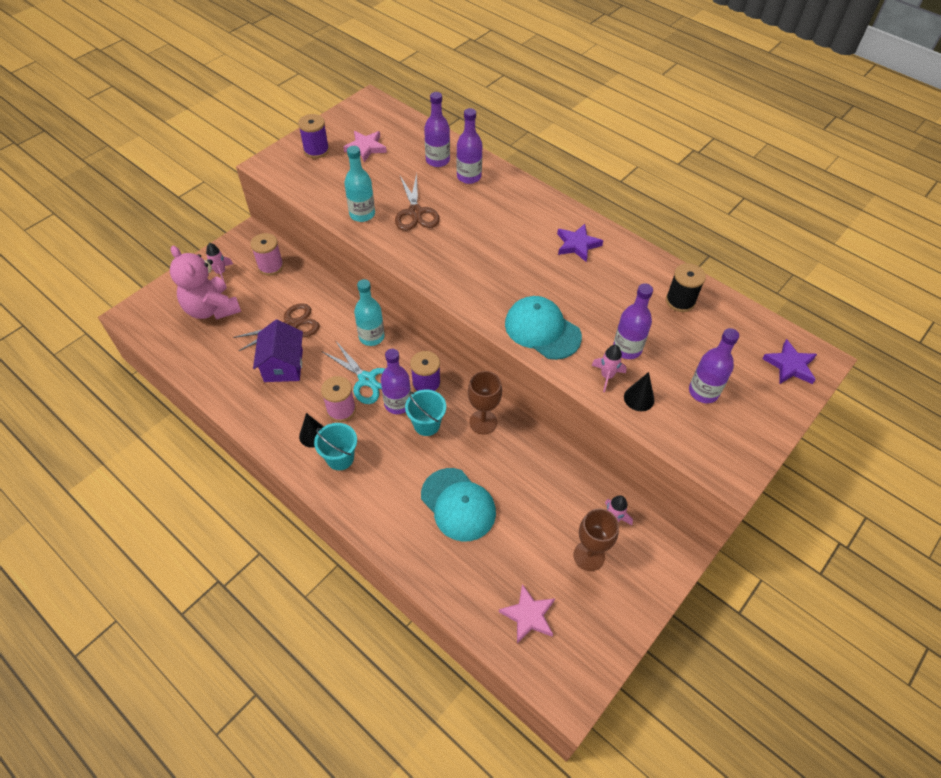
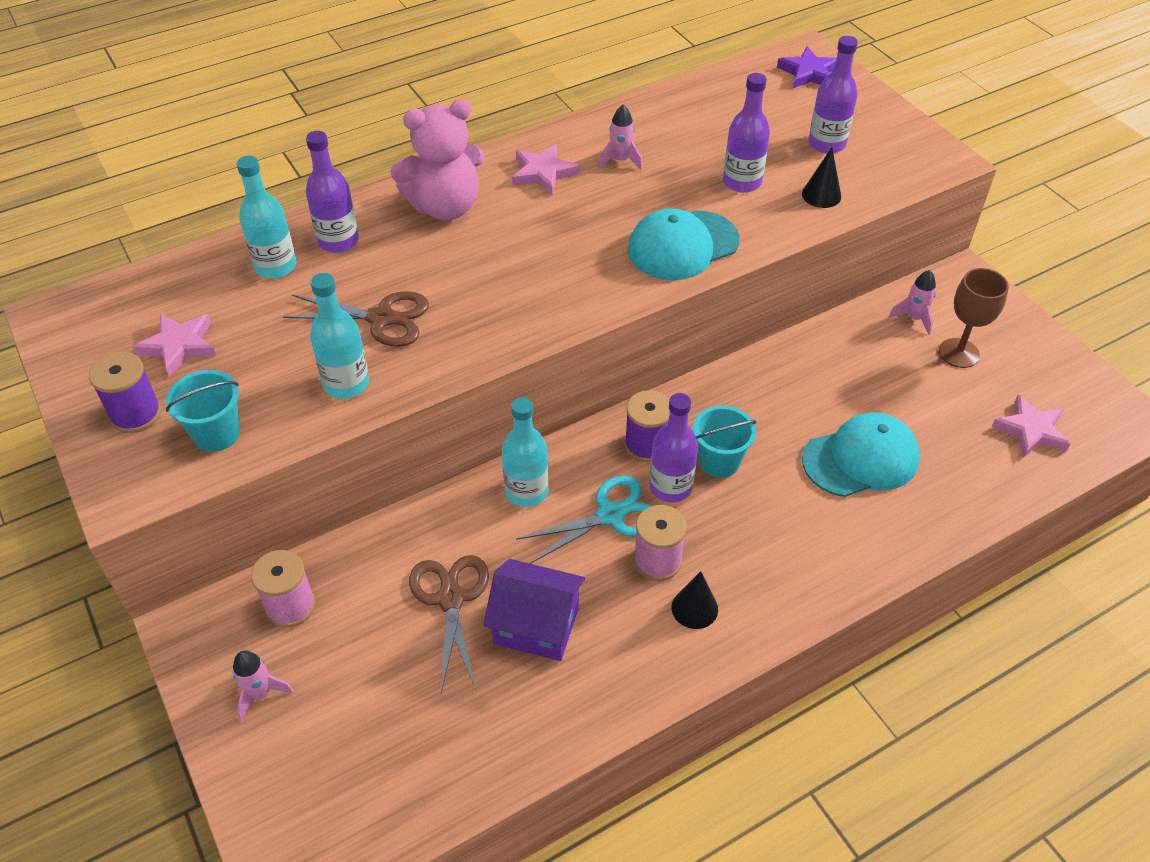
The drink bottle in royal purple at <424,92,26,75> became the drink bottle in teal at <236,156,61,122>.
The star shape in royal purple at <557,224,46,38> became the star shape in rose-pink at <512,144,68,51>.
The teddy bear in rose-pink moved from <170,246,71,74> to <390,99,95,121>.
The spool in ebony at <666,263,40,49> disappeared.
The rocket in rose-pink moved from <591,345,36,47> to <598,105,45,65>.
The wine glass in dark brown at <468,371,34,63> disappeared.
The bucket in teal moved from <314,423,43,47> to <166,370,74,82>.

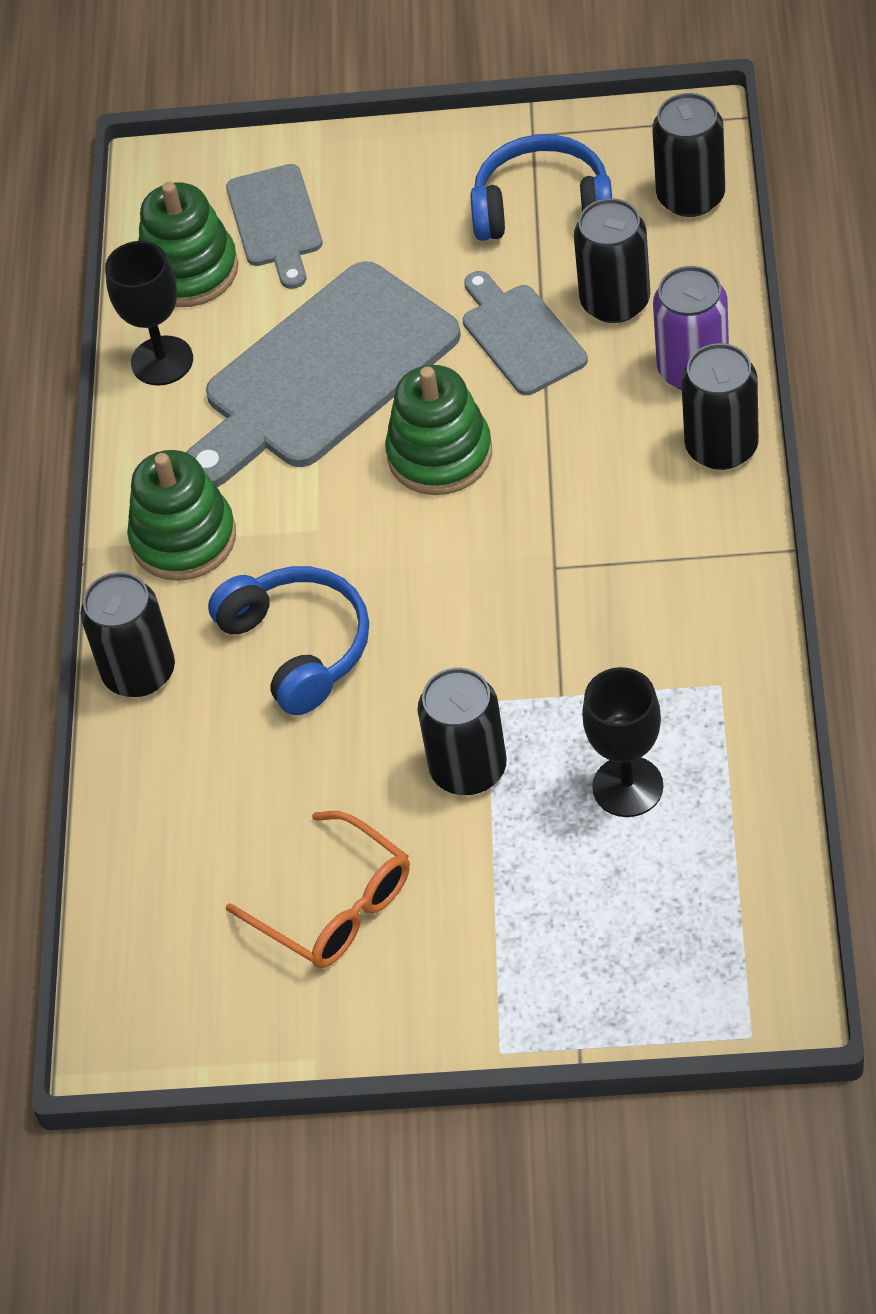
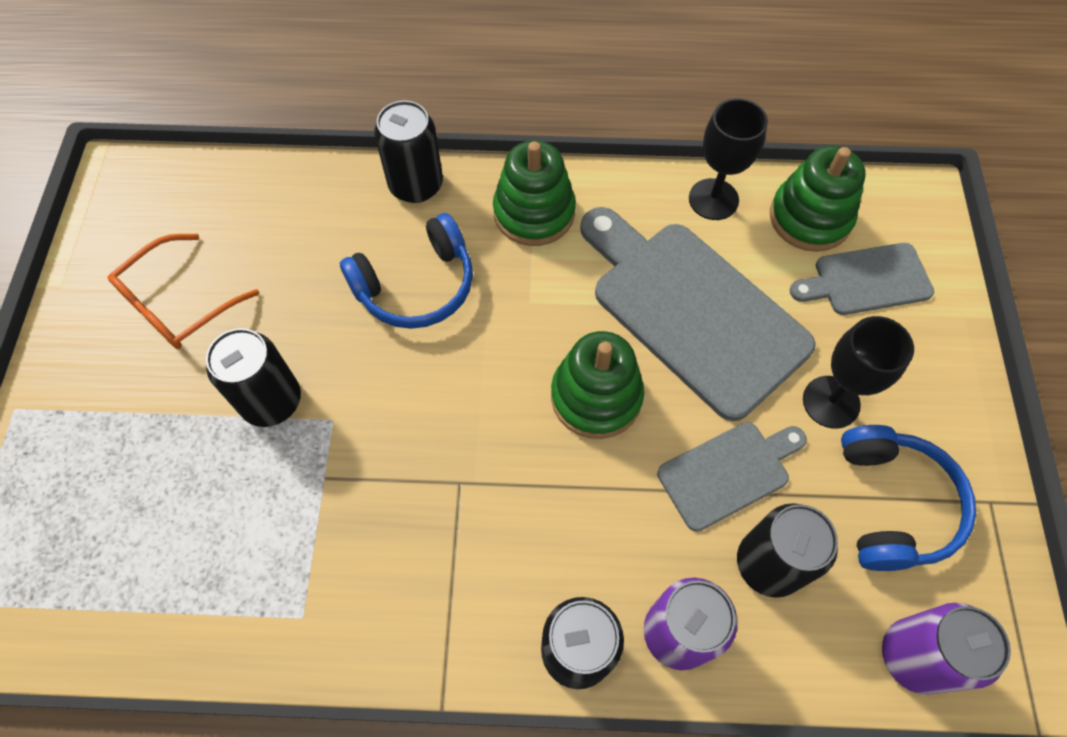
The can in ebony at <652,93,73,124> became the can in royal purple at <882,603,129,92>.
The wine glass in ebony moved from <582,667,81,150> to <803,316,111,113>.

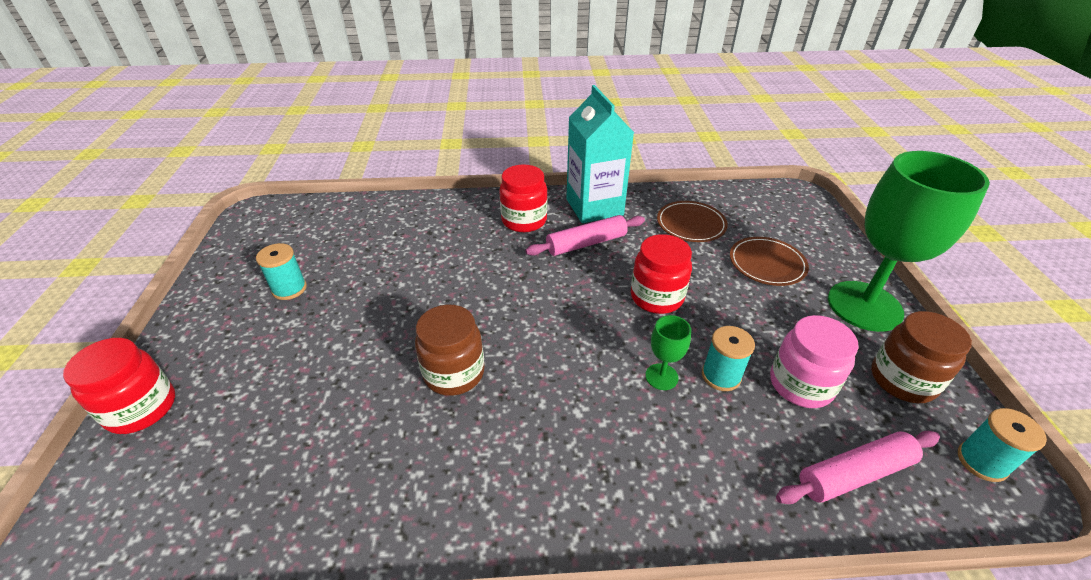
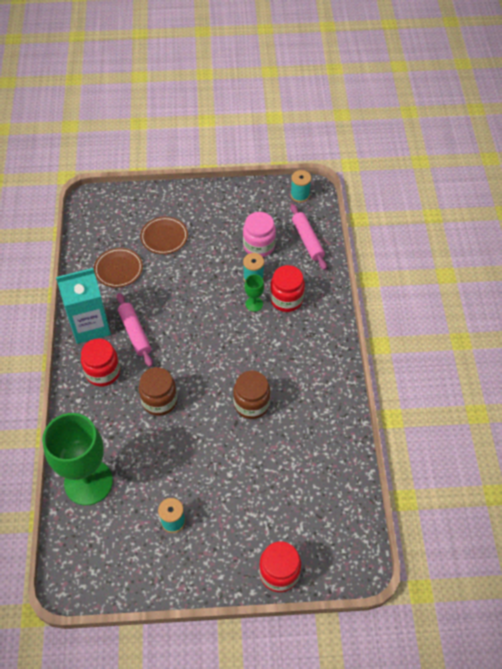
The wine glass in emerald moved from <828,151,162,181> to <42,413,71,92>.
The preserve jar in scarlet moved from <631,234,61,80> to <270,265,35,47>.
The preserve jar in dark brown moved from <871,311,101,92> to <139,367,38,49>.

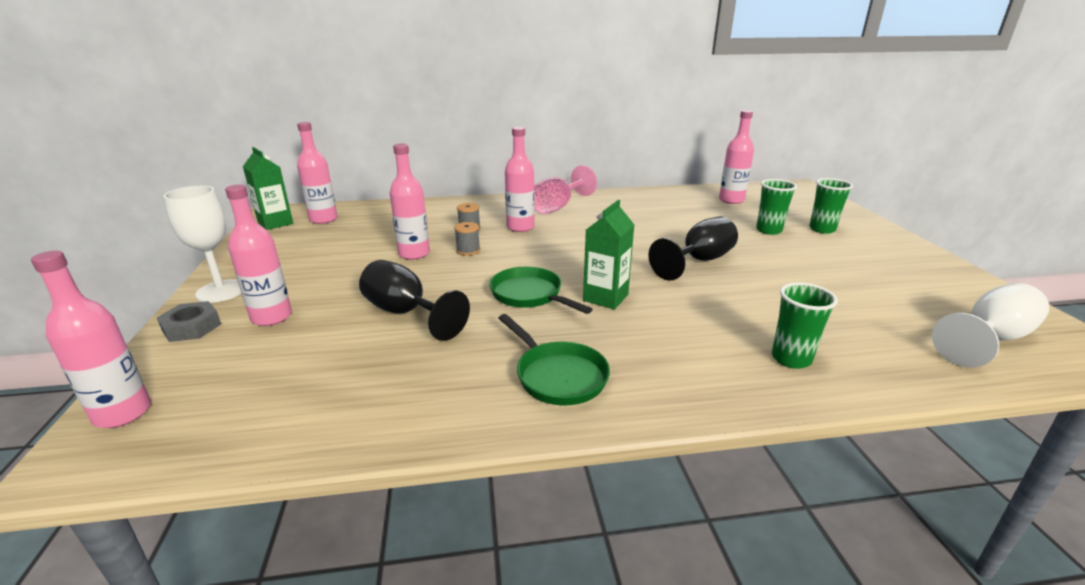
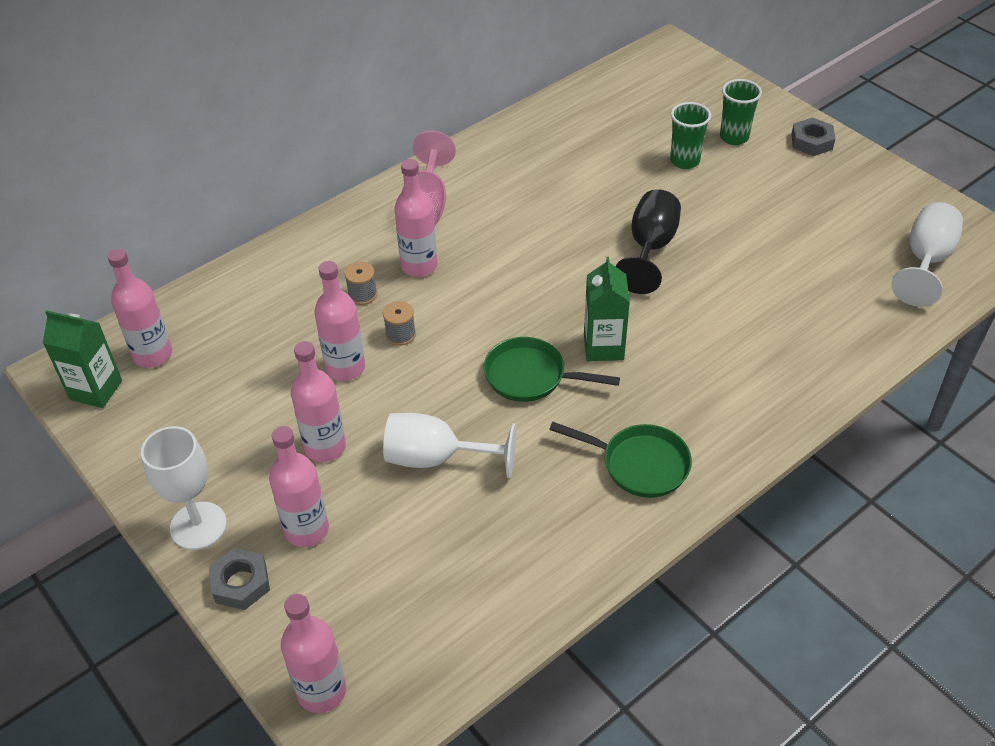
The drink bottle in rose-pink moved from <719,110,35,94> to <291,341,55,121>.
The wine glass in ebony at <359,260,111,81> became the wine glass in snow-white at <383,413,134,65>.
The beaker in emerald at <772,282,66,87> disappeared.
The hex nut in gray at <791,117,44,39> appeared.

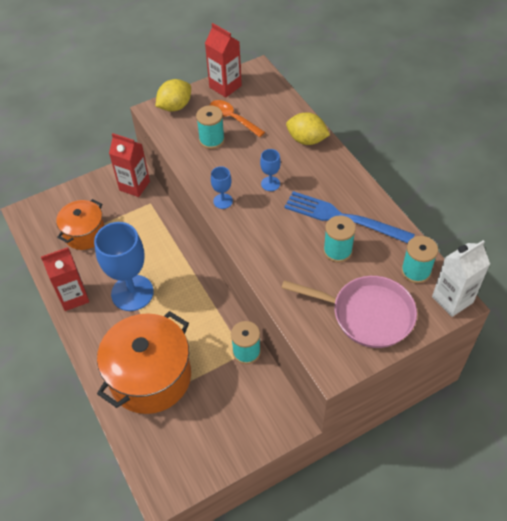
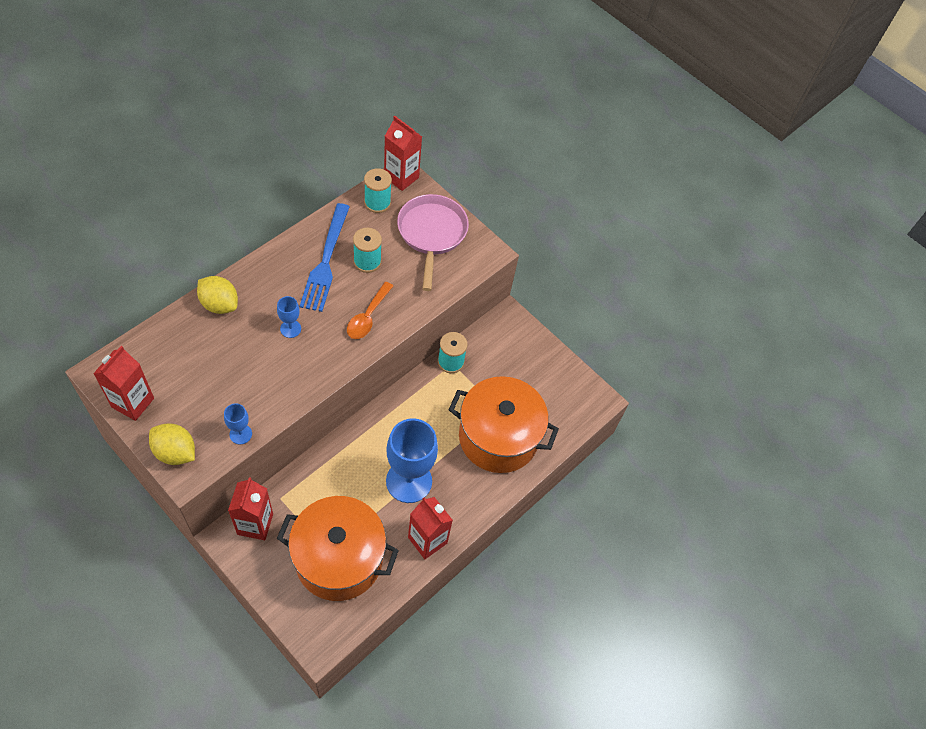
The teaspoon in orange moved from <210,100,55,37> to <347,282,46,57>.
The spool in teal at <196,105,29,44> disappeared.
The toy lemon in yellow at <286,112,44,33> turned 60 degrees counterclockwise.
The wine glass in cobalt moved from <211,166,22,43> to <224,403,28,41>.
The stockpot in orange at <56,199,49,51> changed to 1.71 times the size.
The carton in snow-white at <432,240,58,77> became the carton in scarlet at <384,116,38,75>.

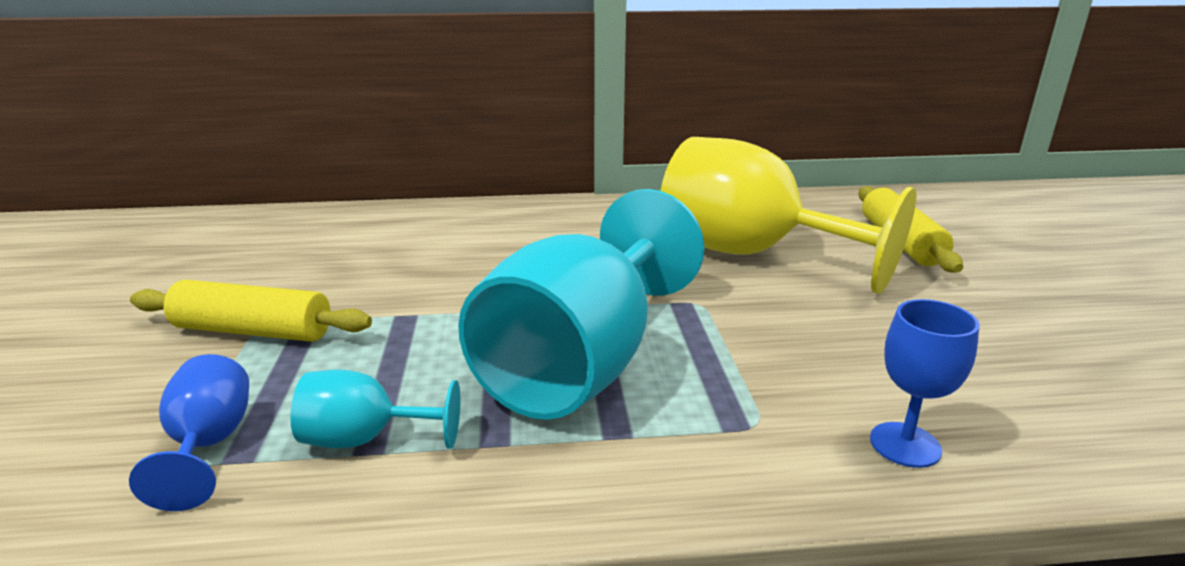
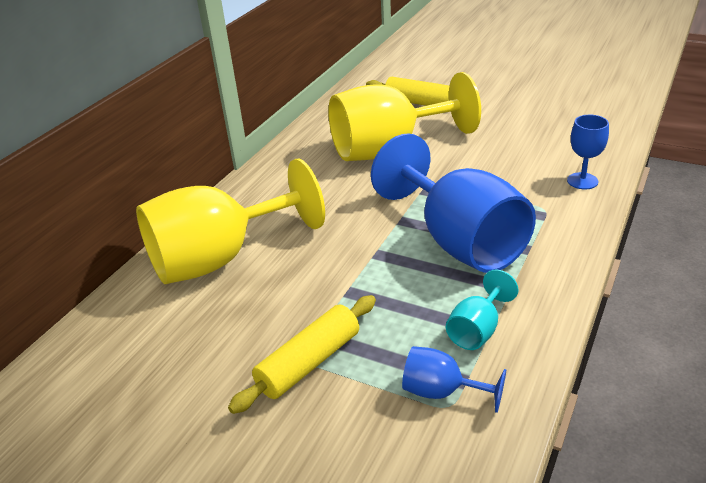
The wine glass in teal at <458,189,247,231> became the wine glass in cobalt at <371,133,165,140>.
The wine glass in yellow at <136,159,189,125> appeared.

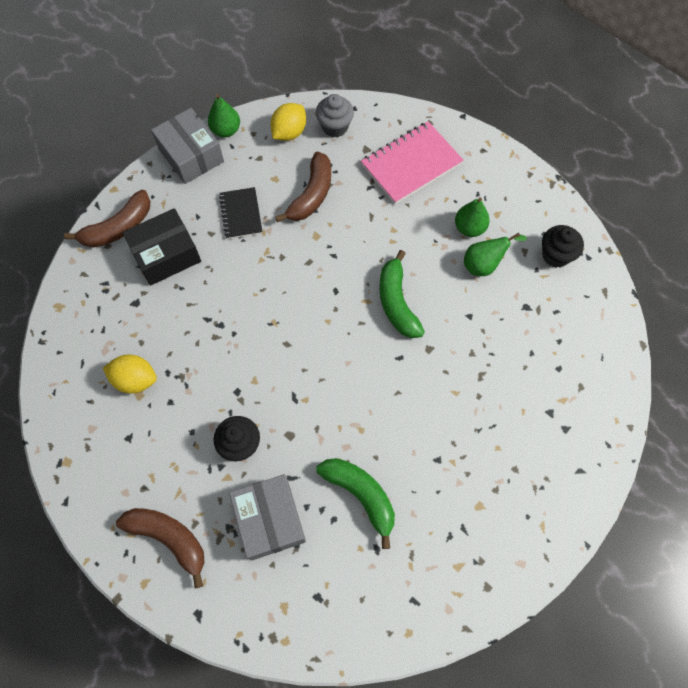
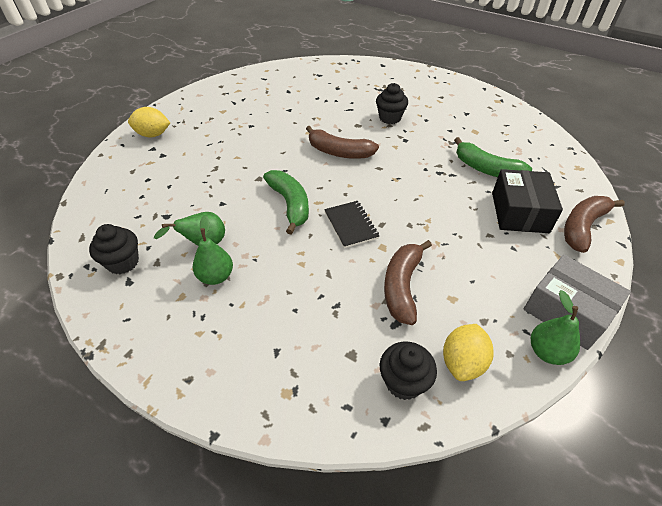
The cupcake in gray at <316,94,38,44> became the cupcake in ebony at <380,342,57,58>.
The notebook in rose-pink at <361,121,103,83> disappeared.
The notebook in ebony moved from <219,187,44,52> to <324,201,55,47>.
The package in ebony at <122,208,79,78> turned 45 degrees counterclockwise.
The toy lemon in yellow moved from <103,354,54,39> to <128,107,42,31>.
The banana in emerald moved from <316,458,79,91> to <454,137,78,40>.
The package in gray at <229,474,77,86> disappeared.
The banana in dark brown moved from <116,508,89,81> to <306,126,73,33>.

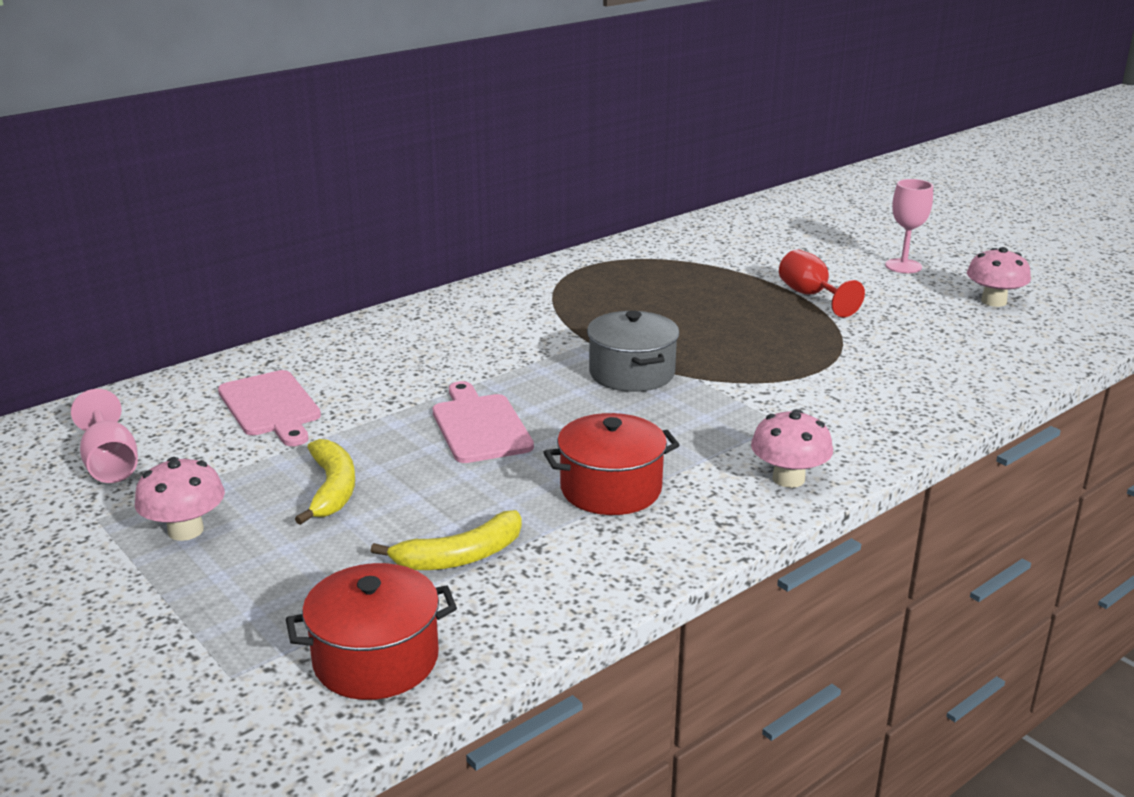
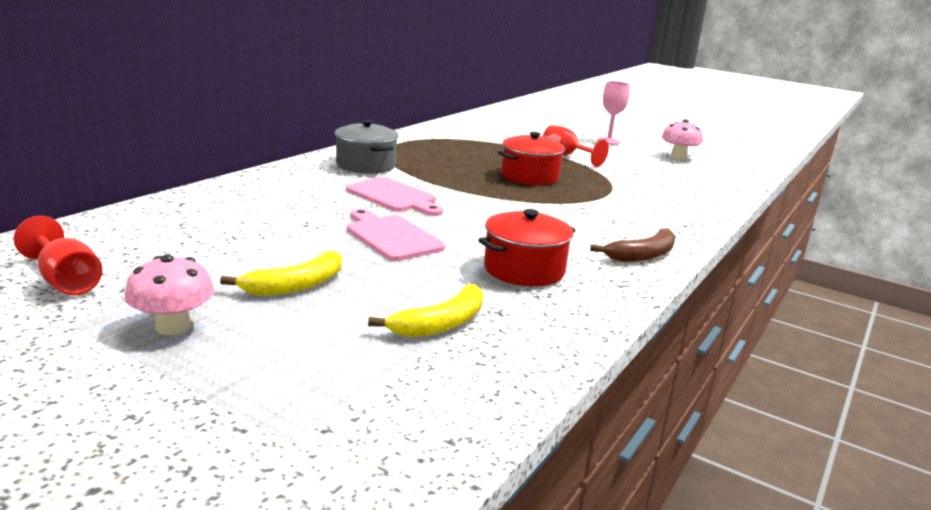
The stockpot in gray moved from <587,311,93,81> to <335,120,64,54>.
The chopping board in rose-pink moved from <218,370,103,76> to <346,177,97,39>.
The wine glass in rose-pink at <71,389,67,94> became the wine glass in scarlet at <14,216,88,79>.
The toadstool in rose-pink at <751,409,82,79> was replaced by the banana in dark brown at <590,228,86,34>.
The banana in yellow at <295,439,60,86> turned 75 degrees clockwise.
The stockpot in scarlet moved from <286,563,171,137> to <498,132,69,53>.

